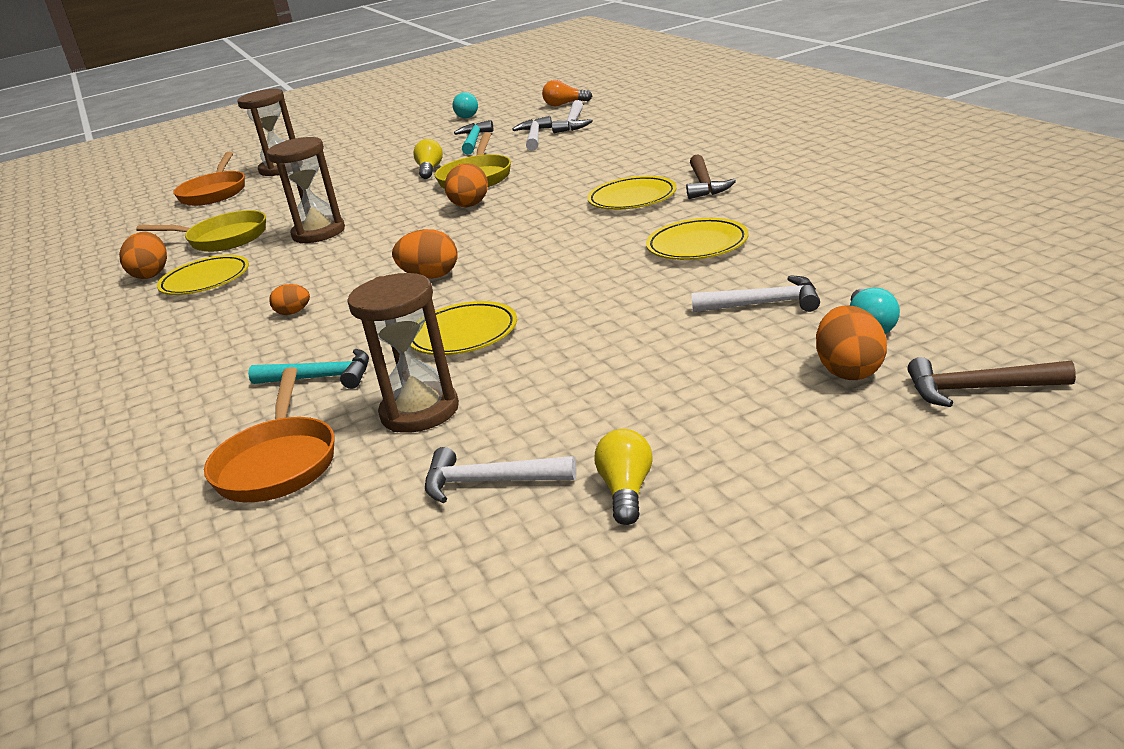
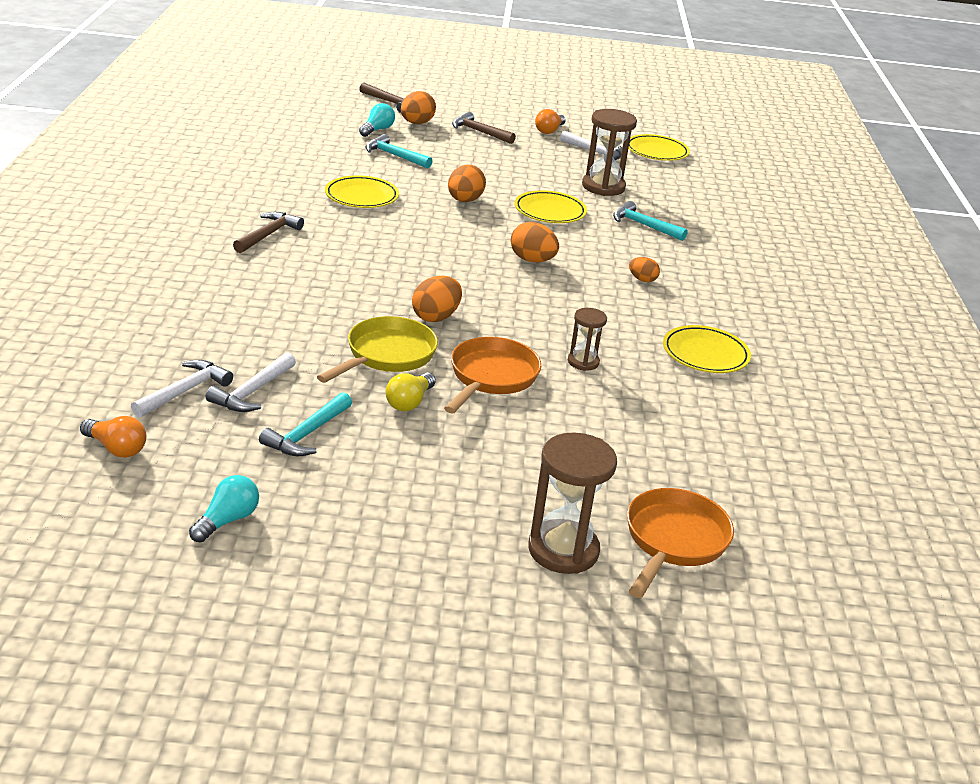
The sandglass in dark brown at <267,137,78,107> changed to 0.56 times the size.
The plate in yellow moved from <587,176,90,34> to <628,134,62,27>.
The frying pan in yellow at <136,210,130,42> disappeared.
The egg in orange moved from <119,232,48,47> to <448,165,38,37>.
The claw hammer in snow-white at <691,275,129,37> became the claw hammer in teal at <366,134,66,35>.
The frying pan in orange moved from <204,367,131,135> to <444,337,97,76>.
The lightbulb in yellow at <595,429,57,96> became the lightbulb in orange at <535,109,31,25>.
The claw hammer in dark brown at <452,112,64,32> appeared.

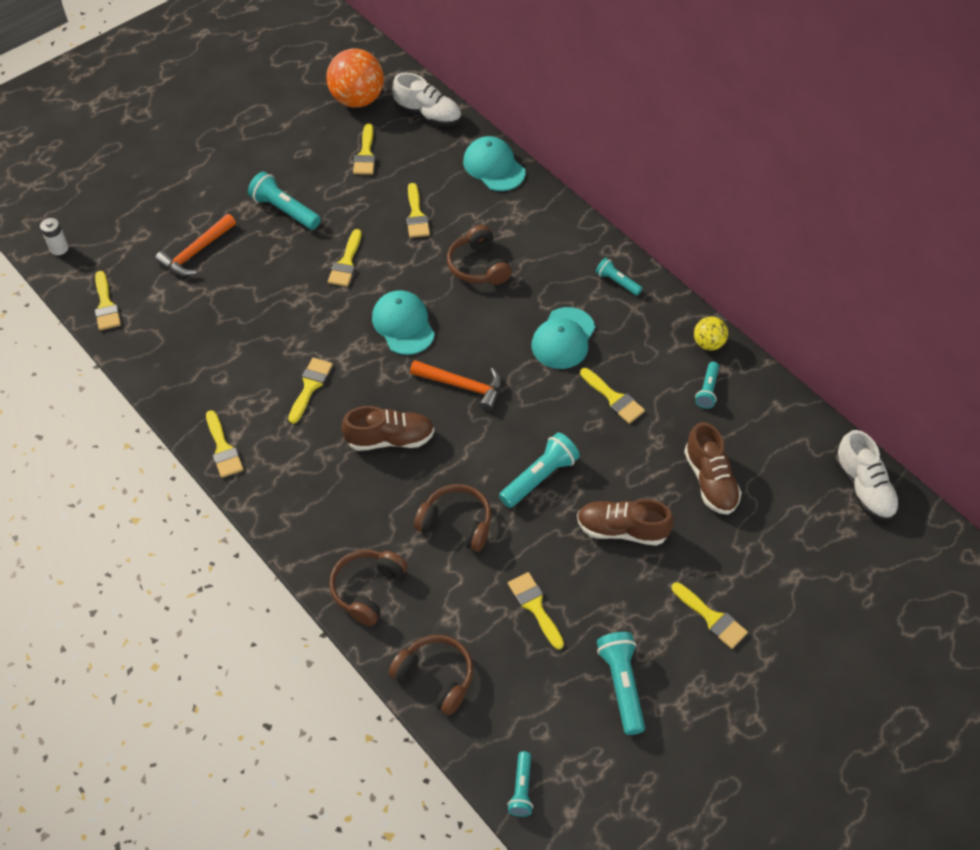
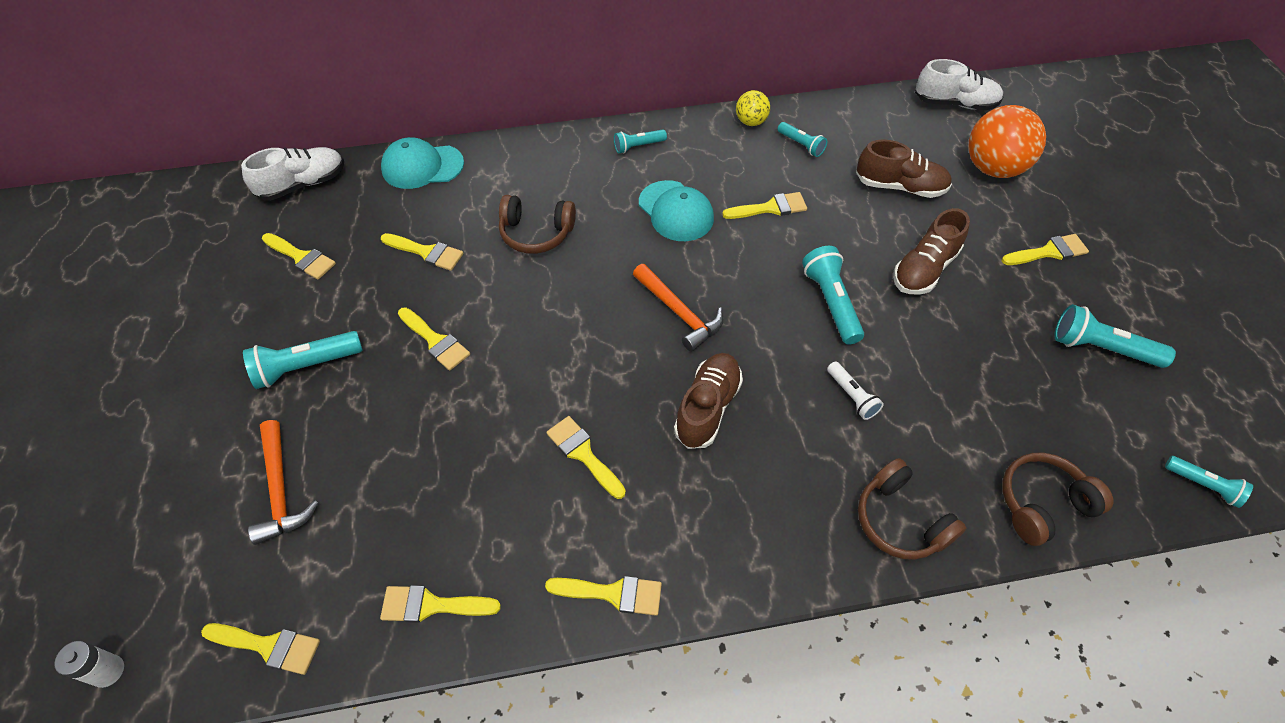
The sphere in orange moved from <326,49,58,58> to <968,105,78,73>.
The cap in teal at <372,291,63,64> disappeared.
The claw hammer in orange at <410,360,92,51> turned 90 degrees clockwise.
The over-ear headphones in dark brown at <414,484,77,68> was replaced by the pocket torch in snow-white at <827,361,57,59>.
The paint brush in yellow moved from <508,572,56,78> to <380,585,121,38>.

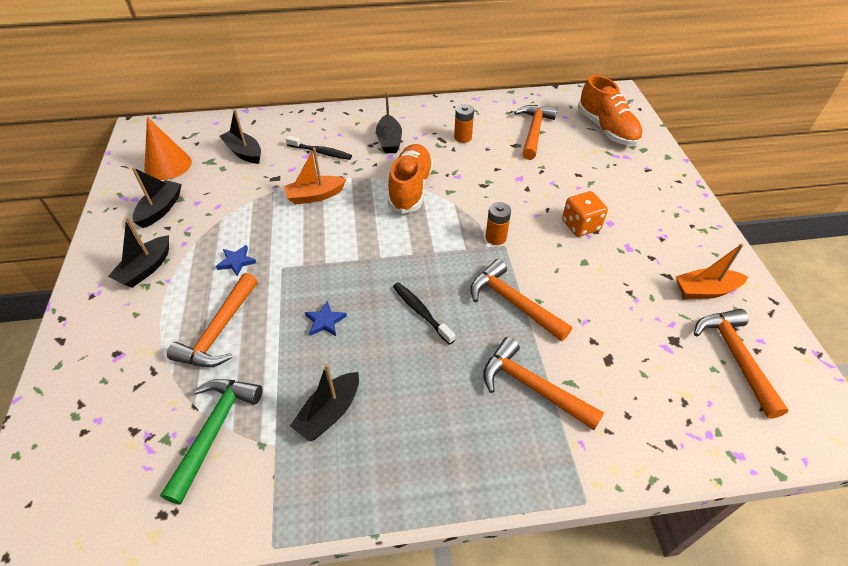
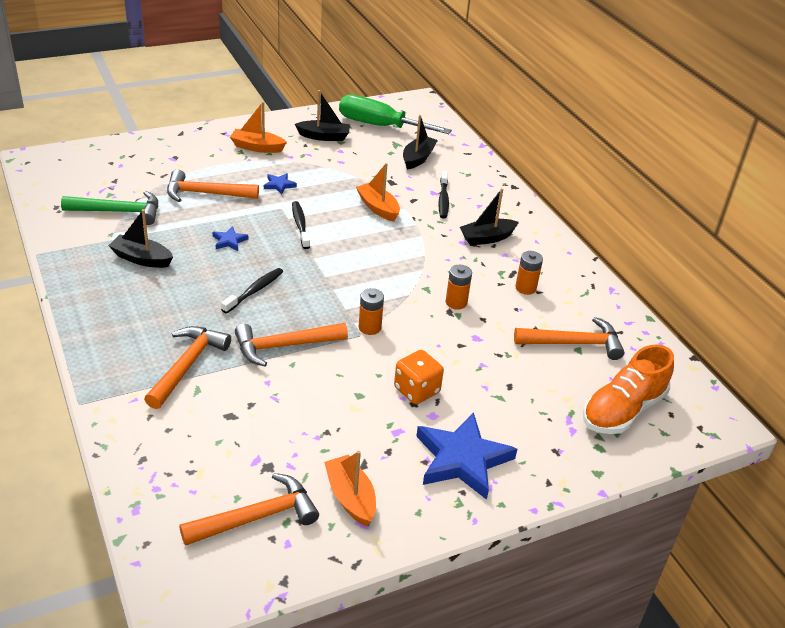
The solid cone in orange at <144,117,48,63> was replaced by the screwdriver in emerald at <339,95,113,39>.
The lace-up shoe in orange at <387,144,47,70> disappeared.
The boat in ebony at <108,217,61,71> became the boat in orange at <230,102,57,51>.
The claw hammer in orange at <470,259,102,82> turned 135 degrees counterclockwise.
The dental brush in ebony at <292,201,18,48> appeared.
The battery in orange at <446,265,26,45> appeared.
The star shape in cobalt at <416,412,101,88> appeared.

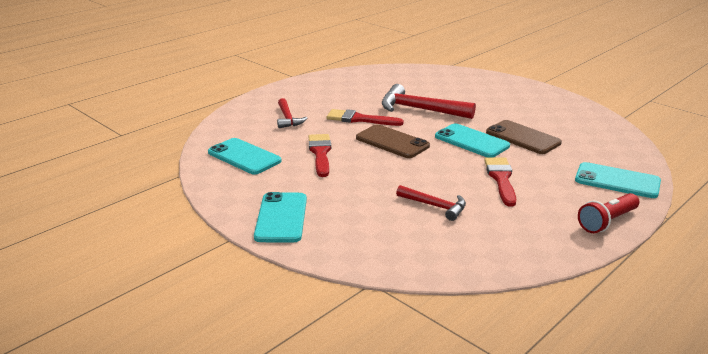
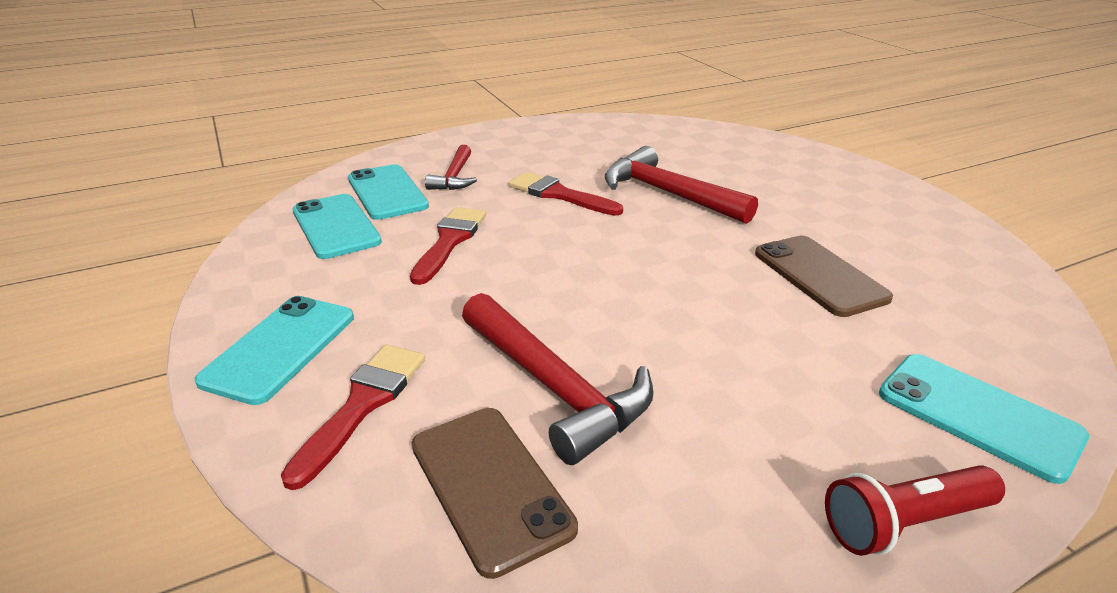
The phone in teal moved from <435,123,75,34> to <348,164,81,56>.
The phone in dark brown moved from <356,124,74,34> to <412,408,166,171>.
The paint brush in scarlet moved from <484,157,32,50> to <281,345,144,145>.
The claw hammer in scarlet at <396,185,70,36> changed to 1.71 times the size.

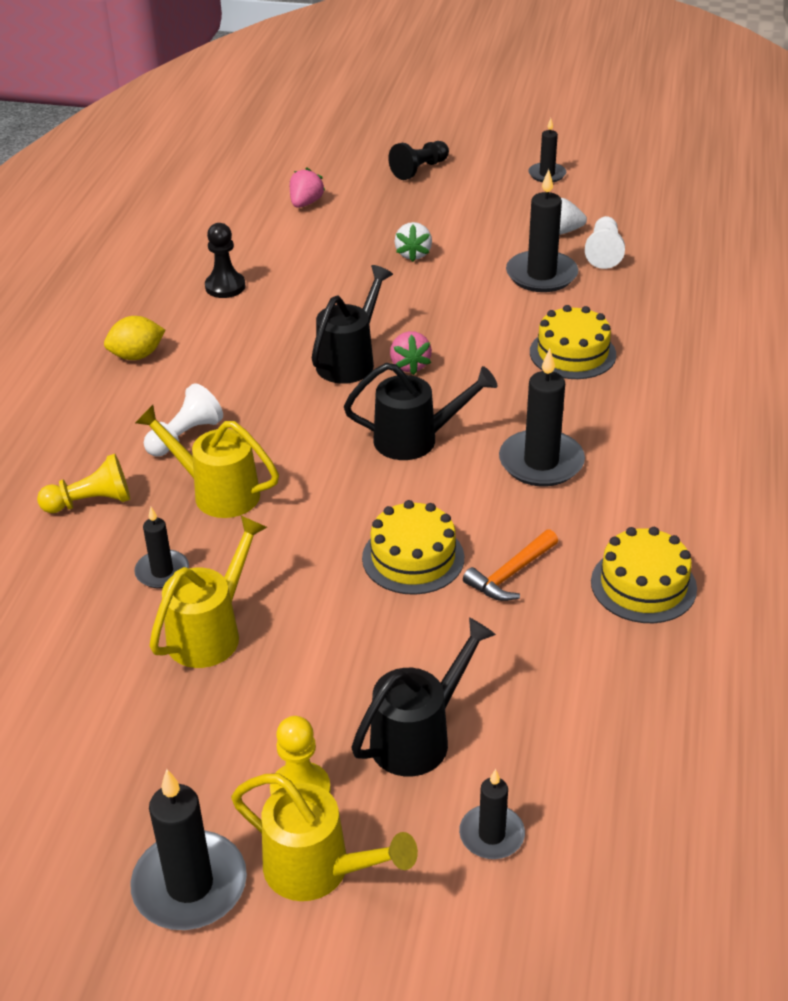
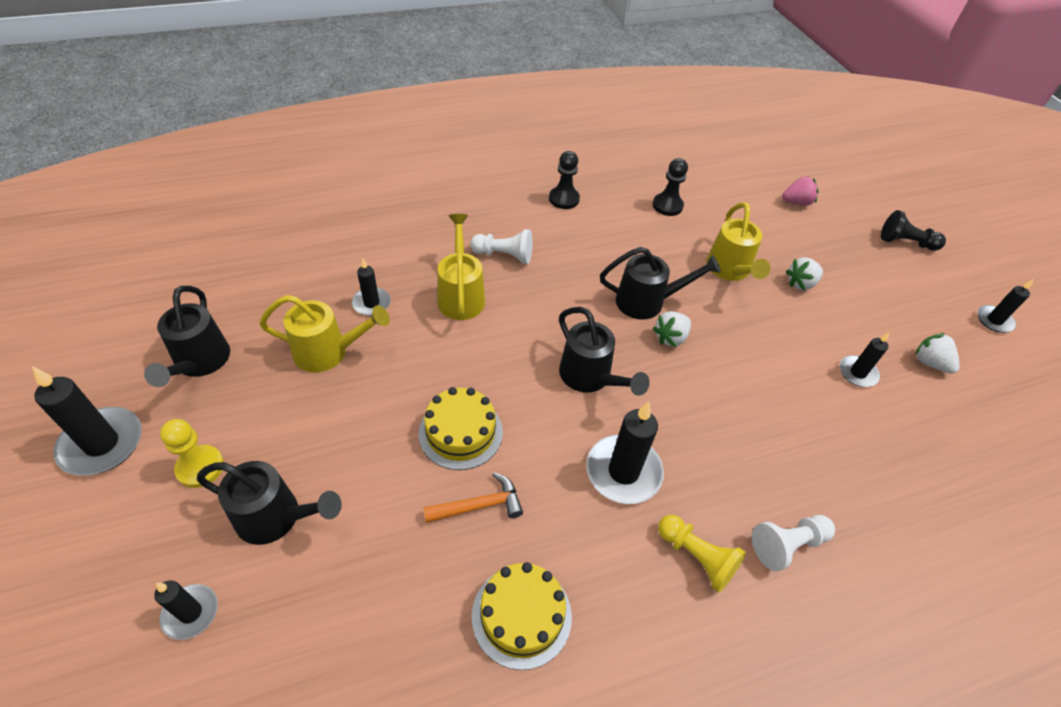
The wax candle in ebony at <506,169,72,123> changed to 0.58 times the size.
The pawn in snow-white moved from <585,216,40,53> to <752,515,83,56>.
The cake in yellow at <530,305,86,74> disappeared.
The toy lemon in yellow at <104,316,61,44> was replaced by the pawn in ebony at <549,151,31,58>.
The berry in rose-pink at <390,331,42,44> became the berry in snow-white at <652,311,39,36>.
The pawn in yellow moved from <37,454,93,59> to <658,515,88,78>.
The claw hammer in orange at <463,529,95,72> turned 150 degrees clockwise.
The sprinkling can in yellow moved from <231,774,187,127> to <706,202,64,79>.
The sprinkling can in ebony at <144,286,86,101> appeared.

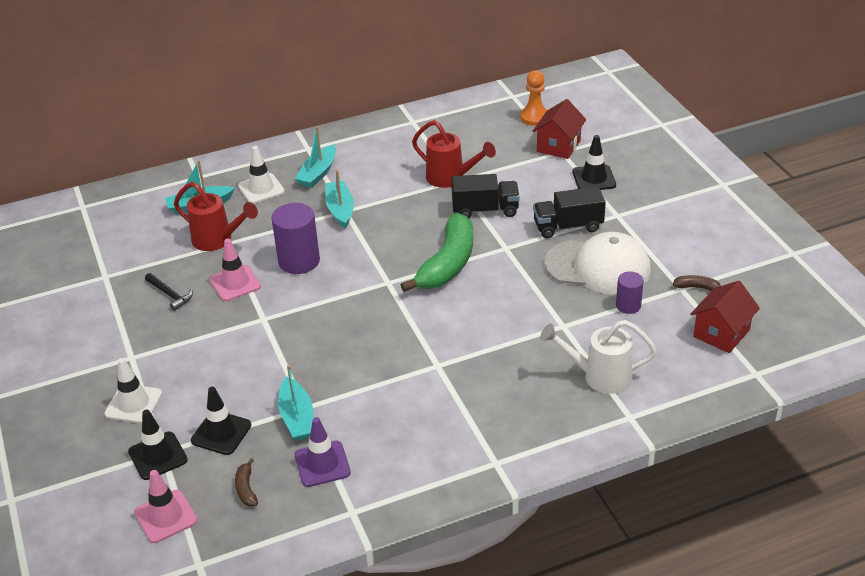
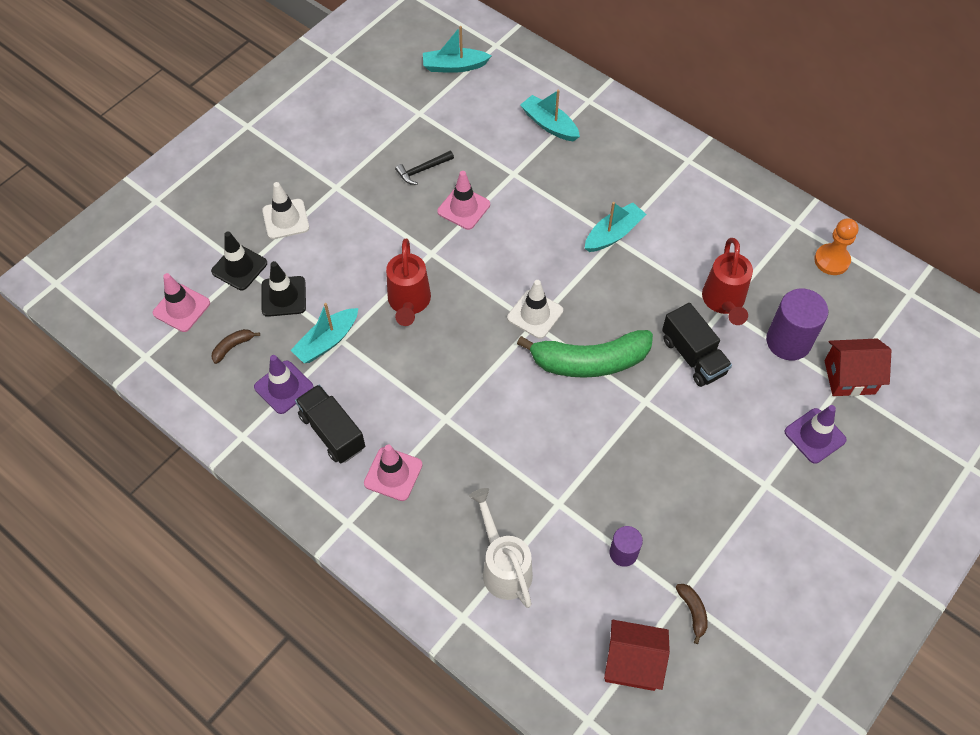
The pawn in orange moved from <520,70,27,56> to <814,218,45,57>.
The boat in teal moved from <295,126,41,62> to <423,26,68,47>.
The safety cone in ebony at <572,135,44,55> became the safety cone in royal purple at <785,405,62,59>.
The safety cone in snow-white moved from <238,146,47,58> to <507,280,56,59>.
The sprinkling can in scarlet moved from <174,182,84,69> to <386,239,45,87>.
The truck in ebony moved from <533,186,73,52> to <295,385,70,78>.
The cylinder shape in royal purple moved from <271,203,49,71> to <766,289,62,71>.
The cap in snow-white at <545,232,106,62> disappeared.
The claw hammer in ebony at <145,273,48,38> turned 45 degrees clockwise.
The safety cone in rose-pink at <364,445,58,56> appeared.

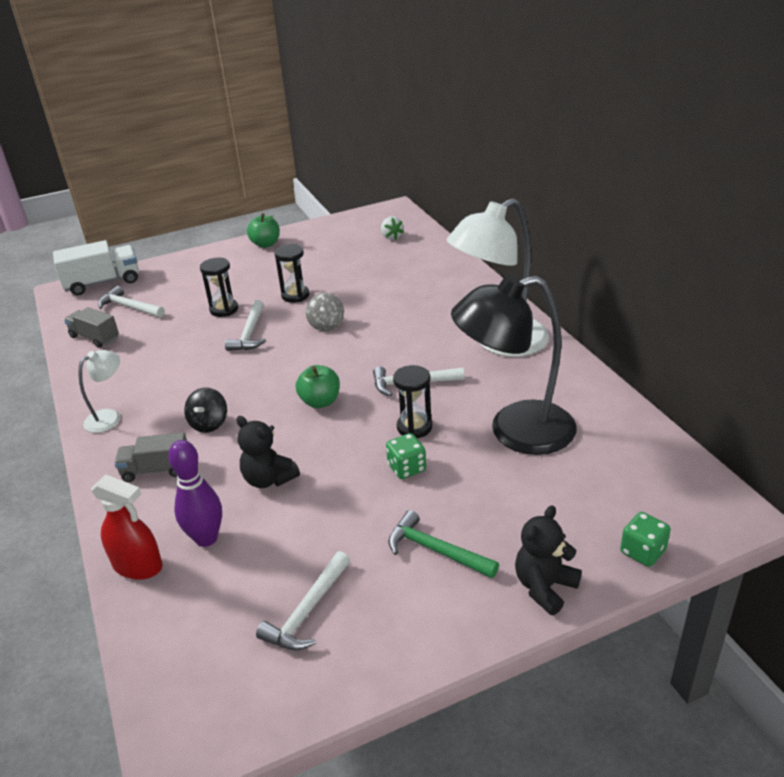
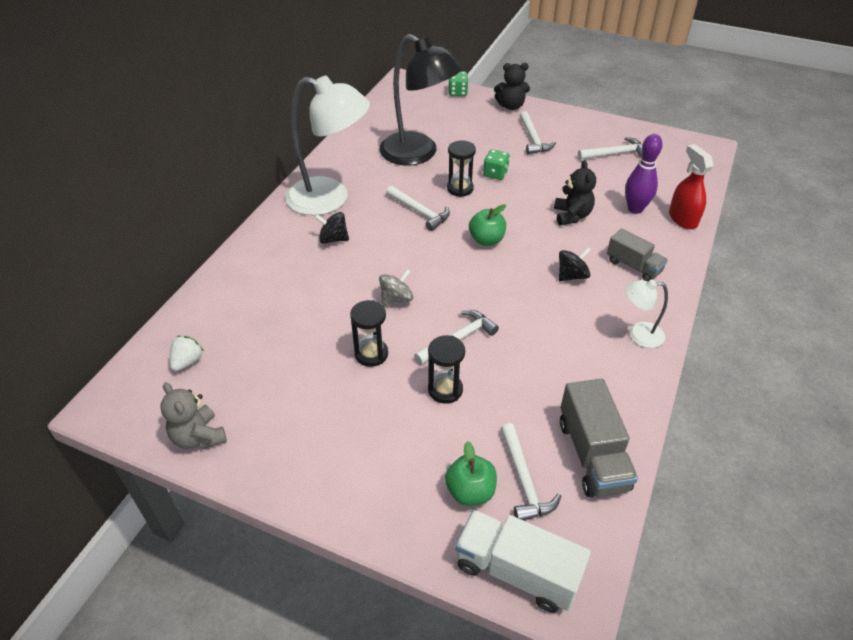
The apple fruit in emerald moved from <247,213,33,35> to <445,441,52,65>.
The truck in gray at <64,307,55,41> changed to 1.52 times the size.
The claw hammer in emerald at <388,510,111,68> became the claw hammer in snow-white at <520,111,36,43>.
The whirligig in ebony at <314,212,35,32> appeared.
The teddy bear in gray at <160,382,67,67> appeared.

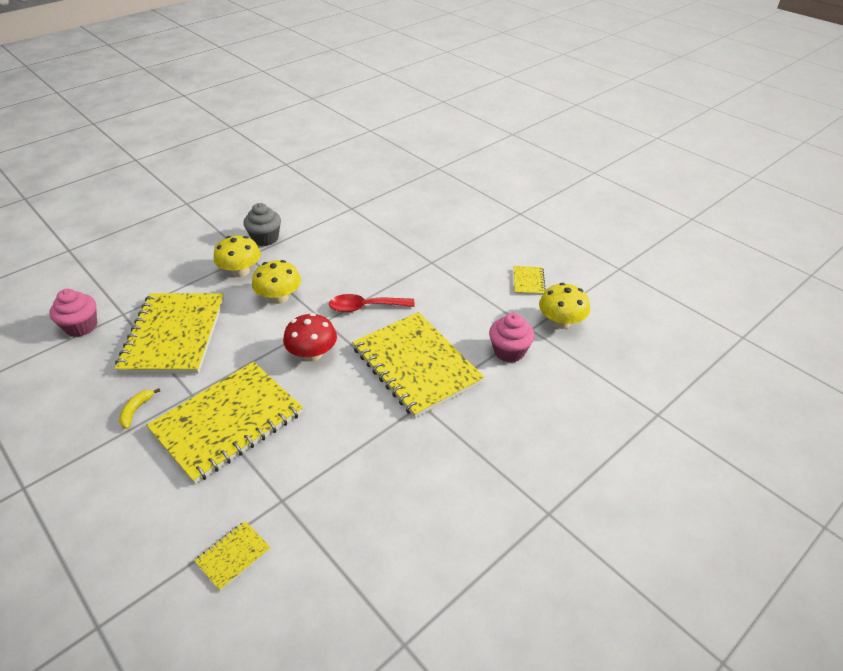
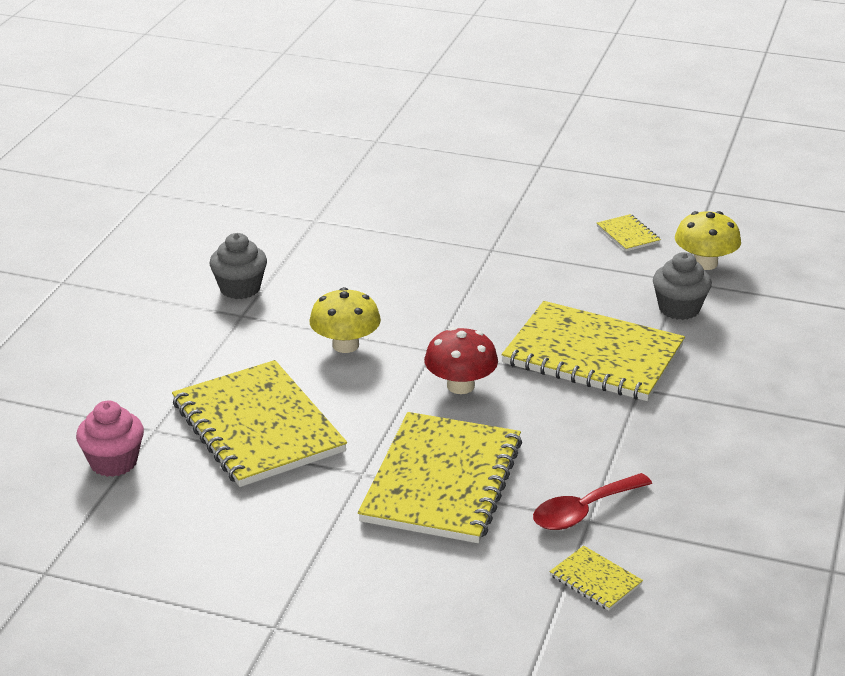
The toadstool in yellow at <214,236,47,41> disappeared.
The teaspoon in scarlet moved from <329,294,86,18> to <533,473,119,57>.
The cupcake in rose-pink at <489,313,46,50> became the cupcake in gray at <653,252,59,68>.
The banana in yellow at <119,388,41,41> disappeared.
The notebook in yellow at <194,521,77,70> turned 60 degrees counterclockwise.

